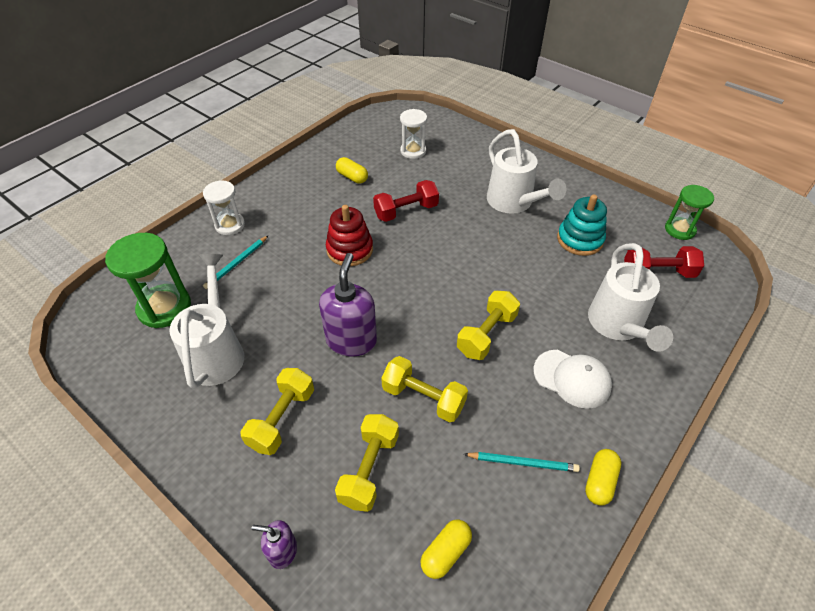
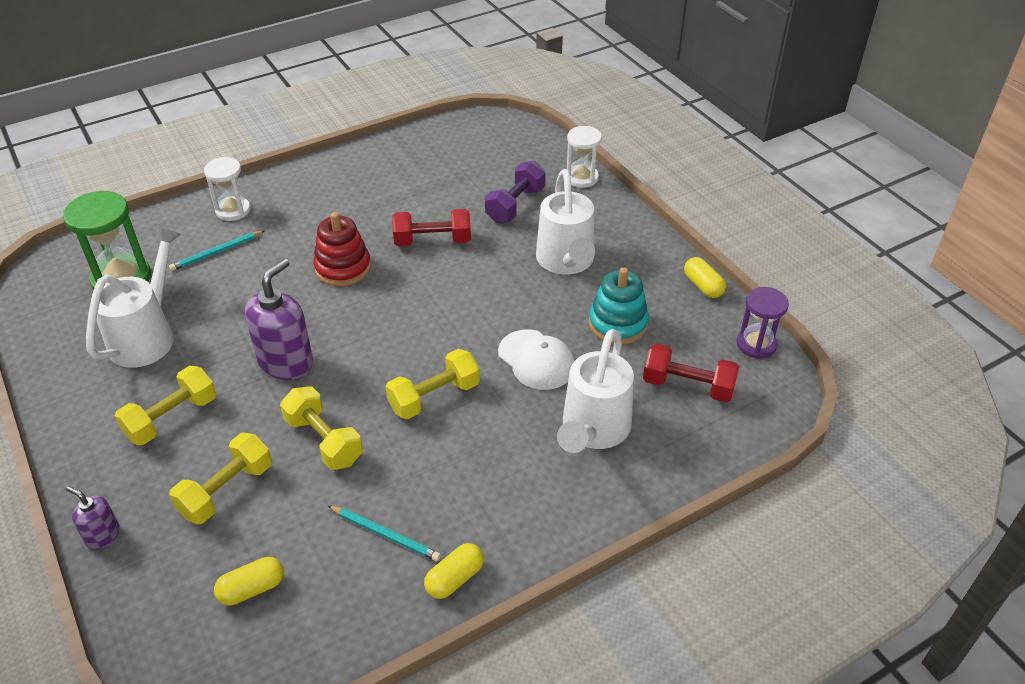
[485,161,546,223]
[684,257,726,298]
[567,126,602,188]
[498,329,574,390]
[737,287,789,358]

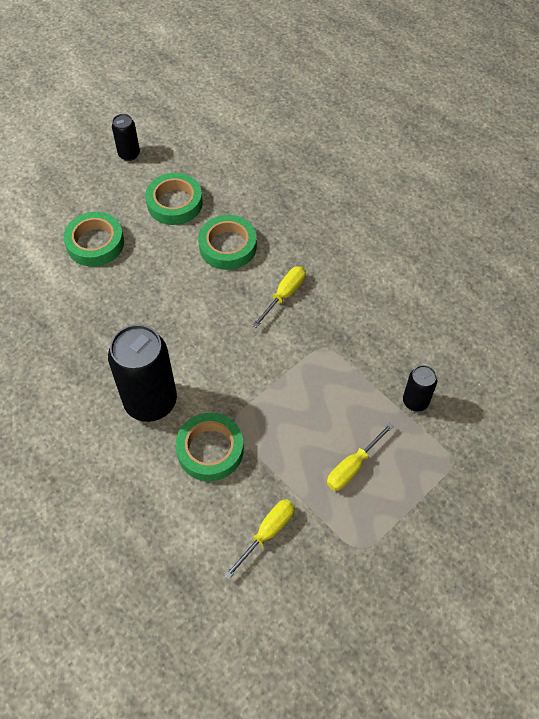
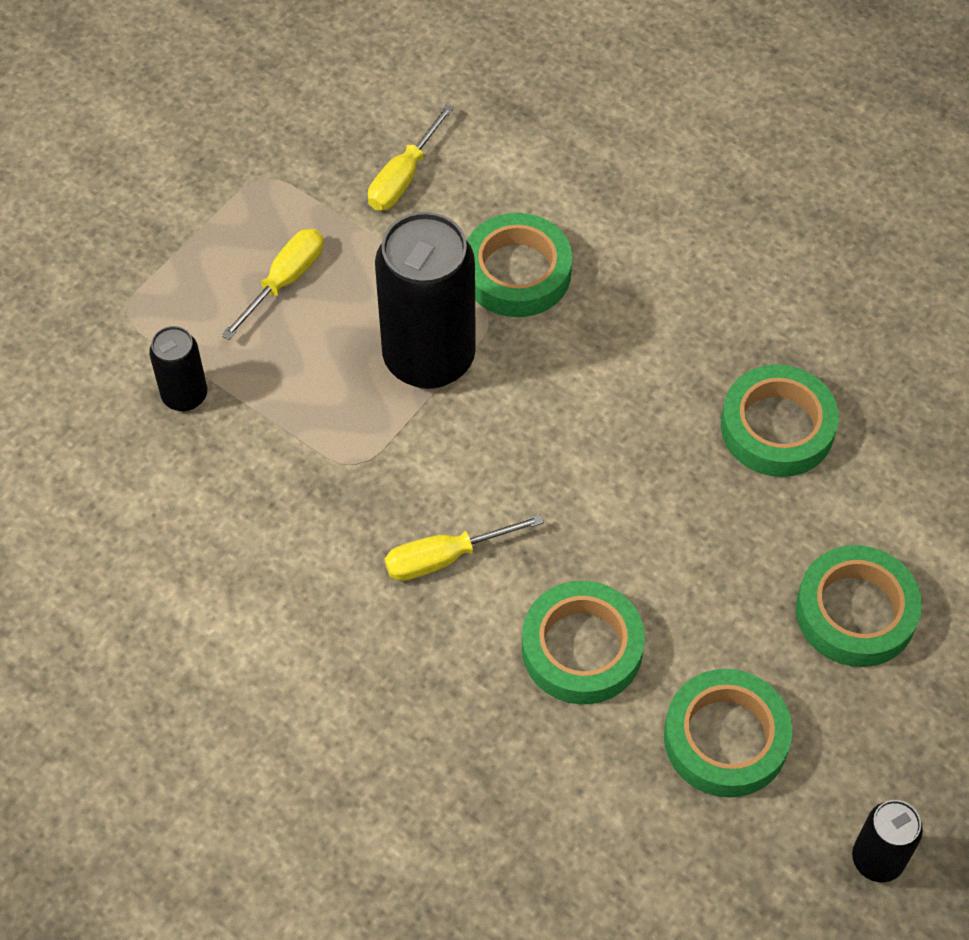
[721,365,839,477]
[375,212,476,389]
[385,514,544,581]

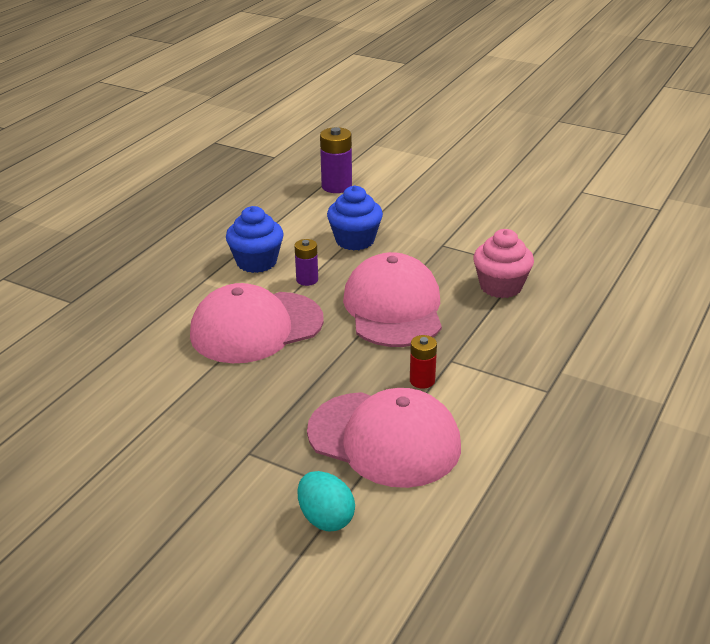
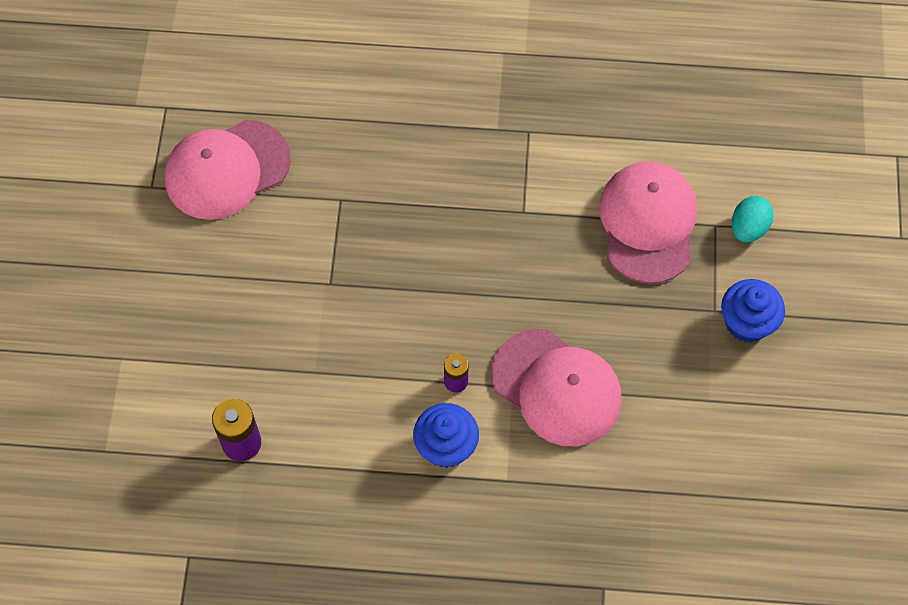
[410,335,437,389] (first image)
[473,229,534,298] (first image)
[721,279,785,342]
[164,120,291,220]

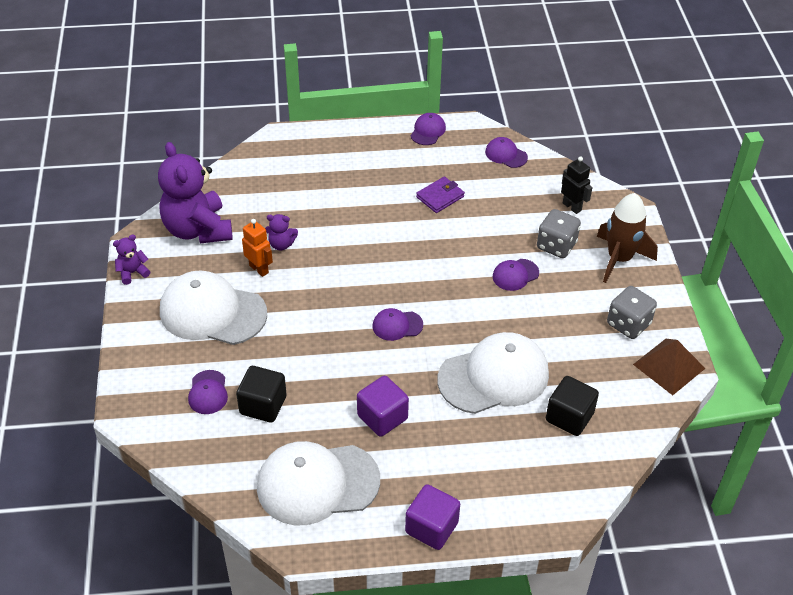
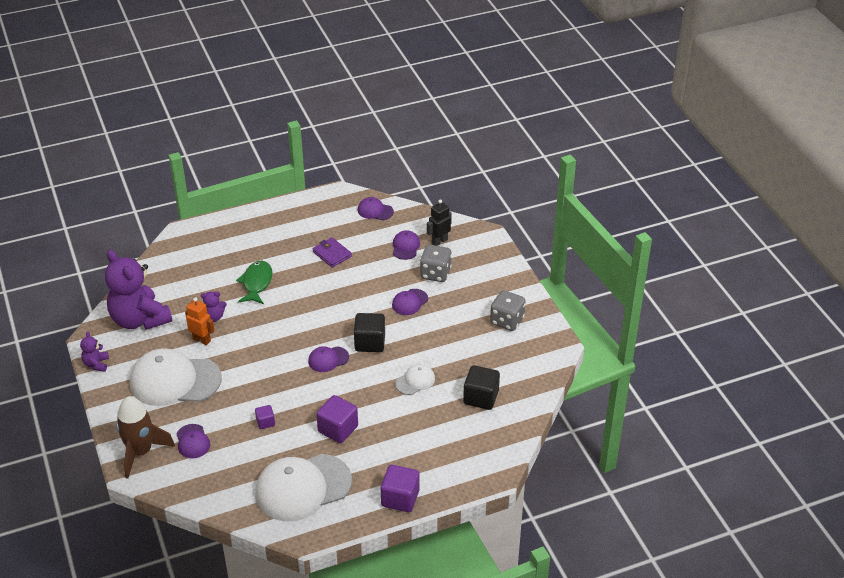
[633,339,706,395] (first image)
[236,261,272,304]
[255,405,275,429]
[354,313,385,352]
[393,230,420,260]
[116,396,175,479]
[80,331,109,372]
[312,237,352,268]
[427,199,452,246]
[395,364,435,395]

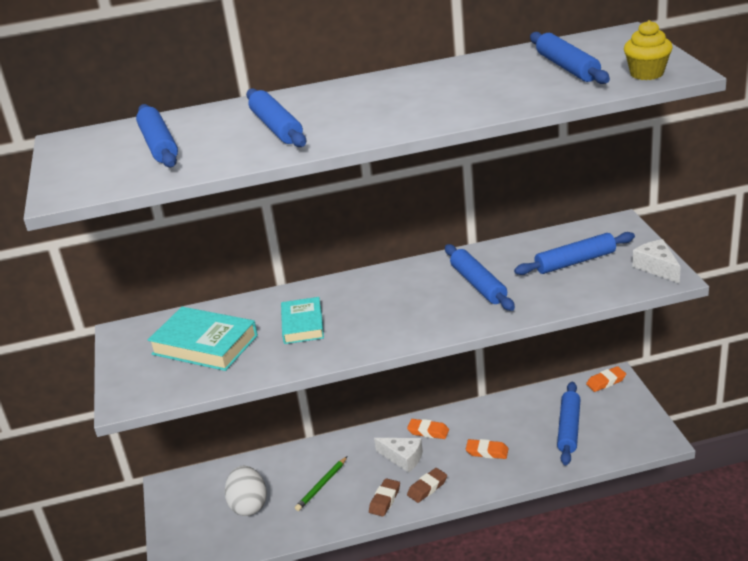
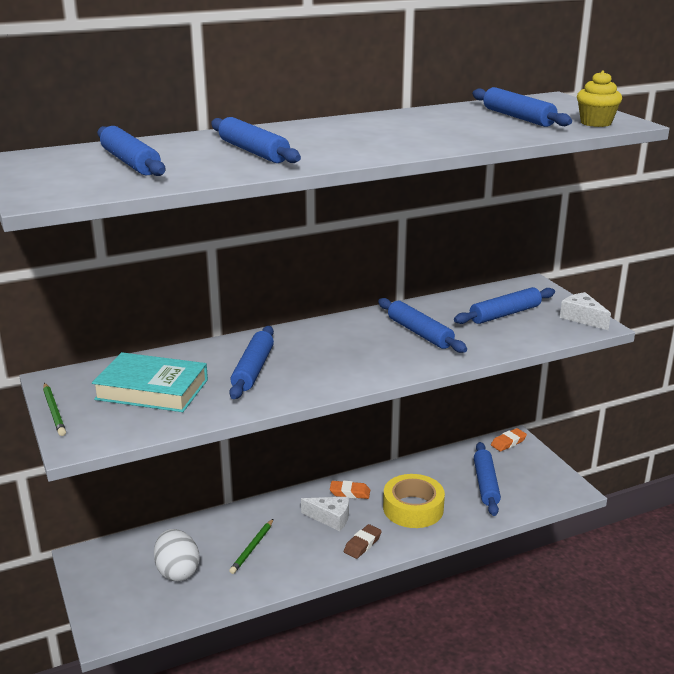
[369,478,400,517] (first image)
[43,383,66,436]
[229,326,274,399]
[383,474,445,528]

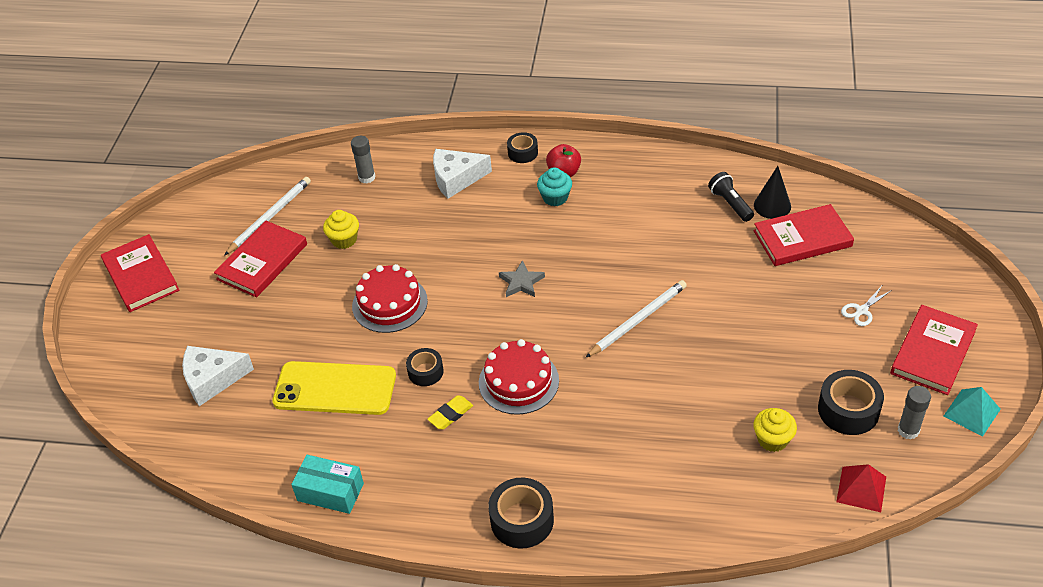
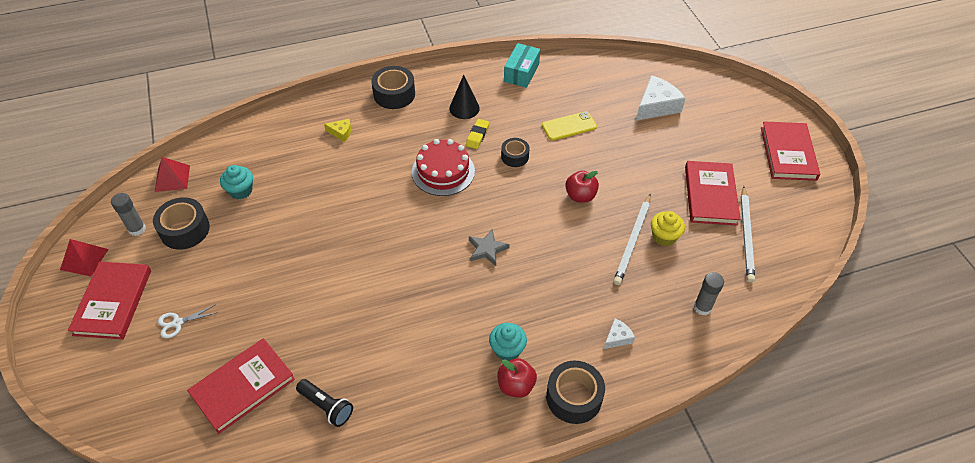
[324,119,351,142]
[613,194,651,285]
[449,75,480,119]
[565,171,599,202]
[220,165,253,200]
[60,239,109,276]
[761,121,820,181]
[504,43,540,88]
[158,305,218,338]
[542,111,597,141]
[604,318,635,349]
[546,361,605,424]

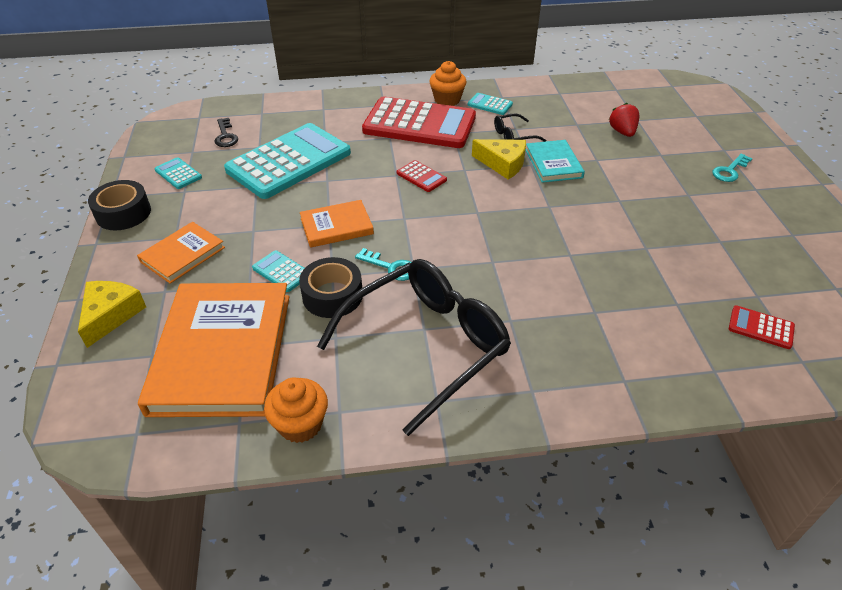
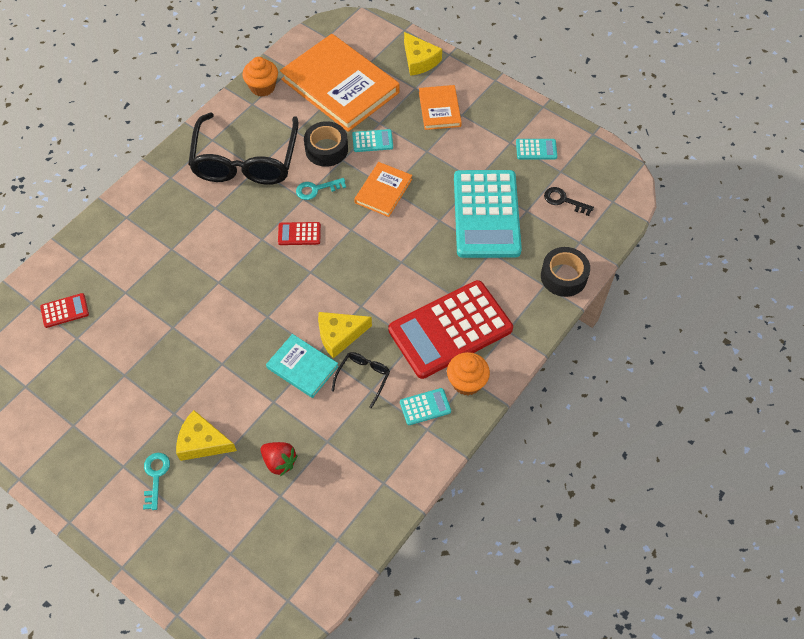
[176,410,237,461]
[541,247,590,297]
[278,222,321,245]

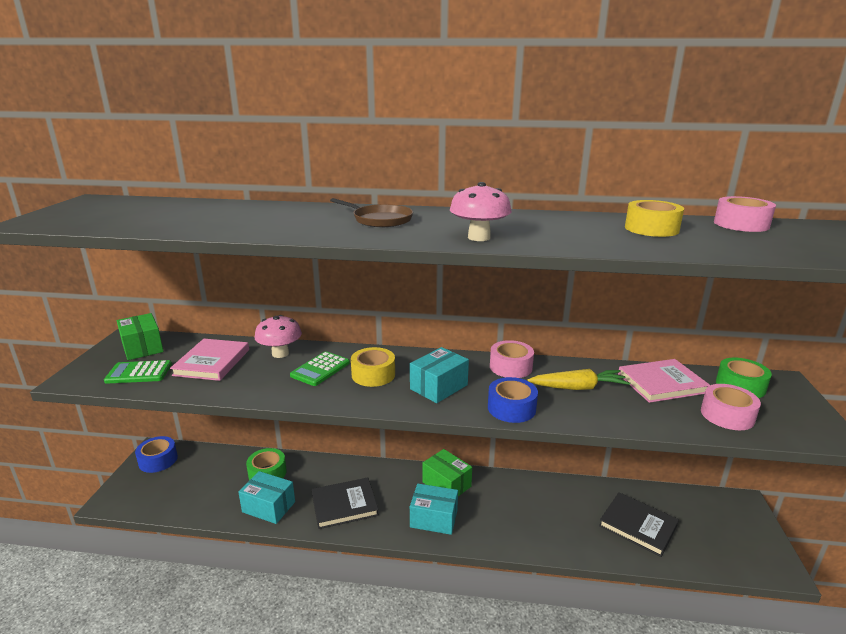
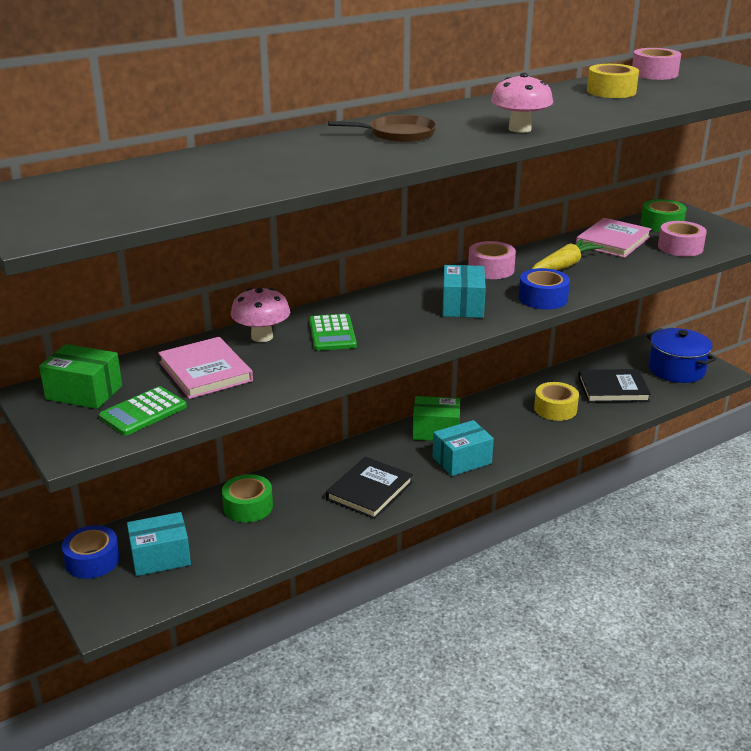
[647,328,716,383]
[127,512,191,576]
[534,382,579,421]

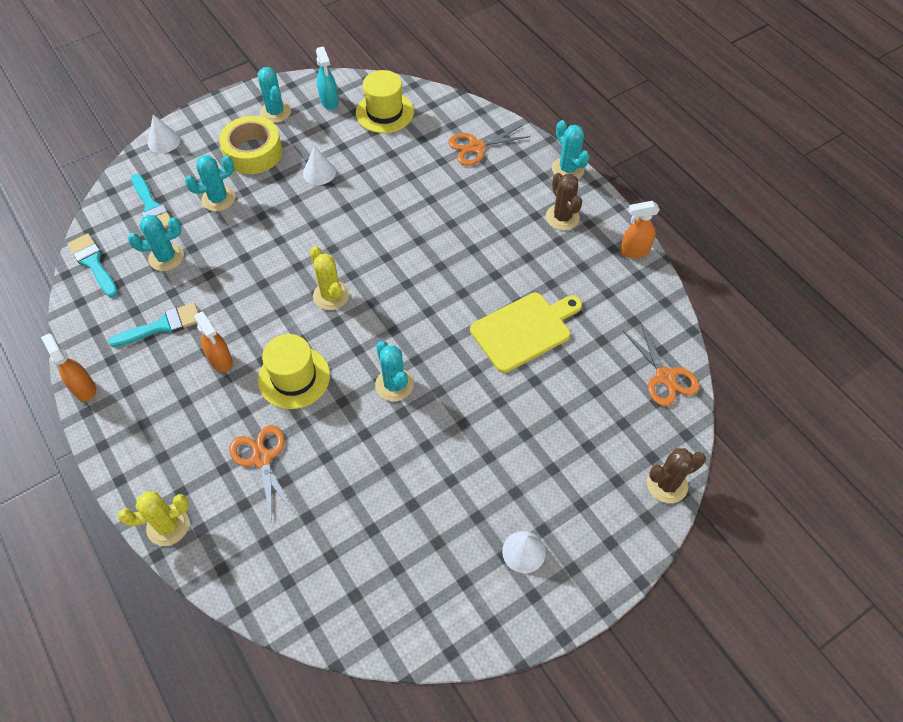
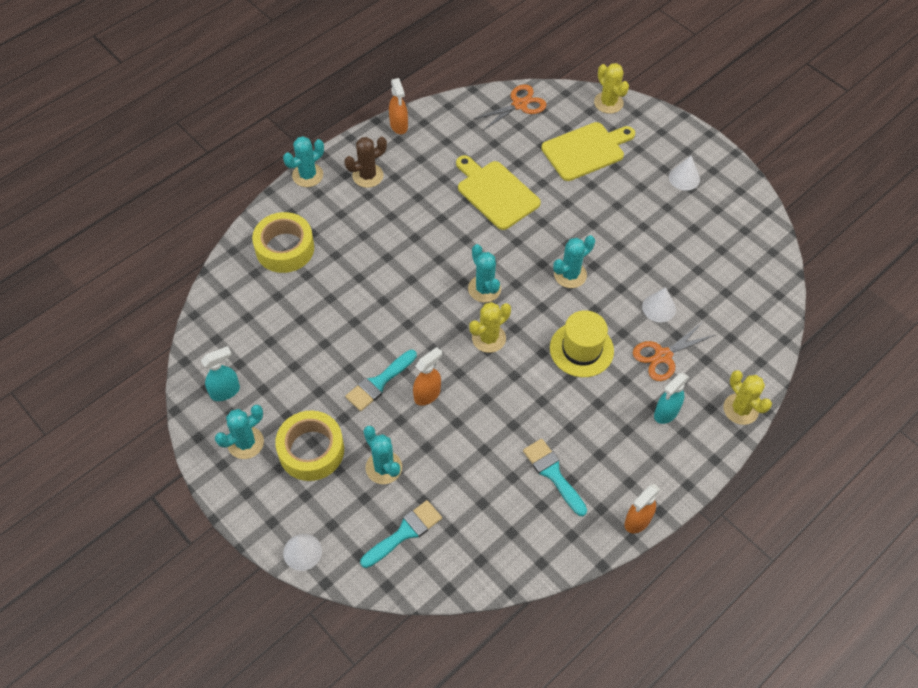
[356,70,414,133] (first image)
[541,122,635,181]
[654,373,689,424]
[345,350,417,411]
[468,244,501,303]
[413,347,442,406]
[642,287,676,322]
[252,212,314,273]
[594,63,629,114]

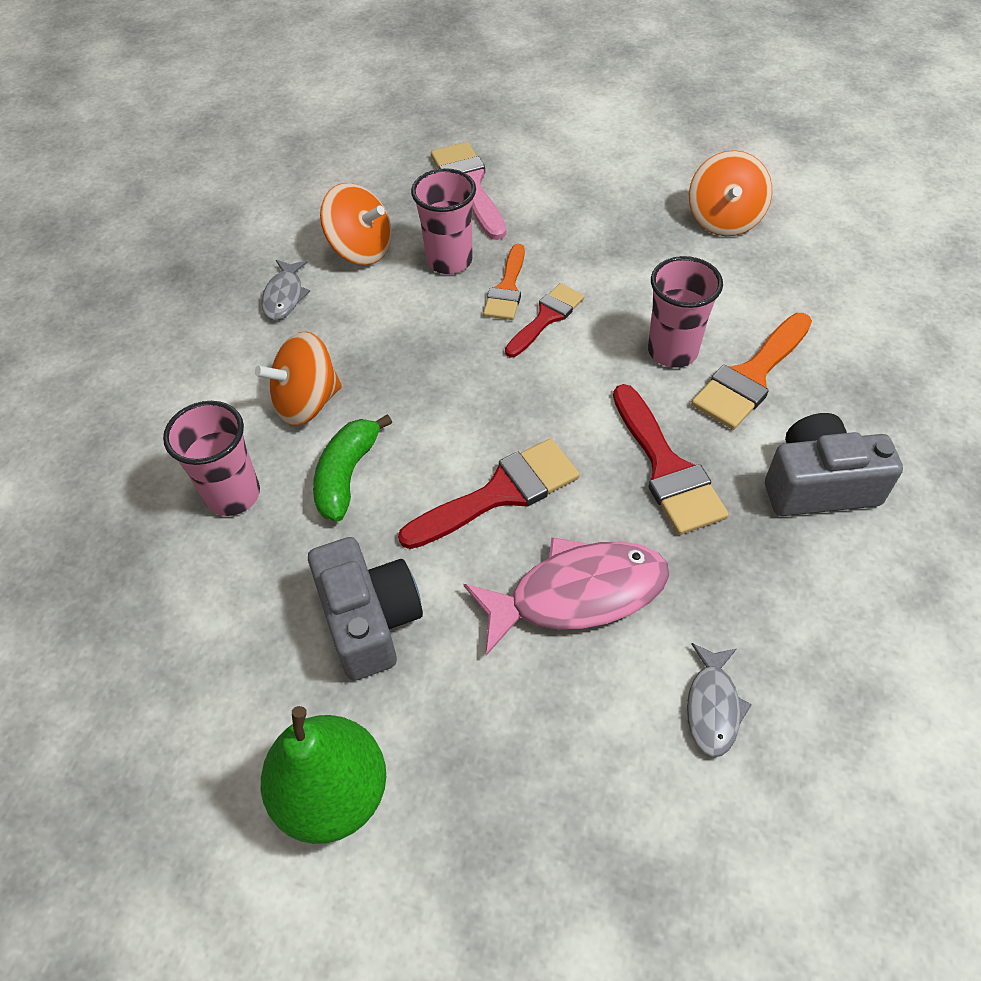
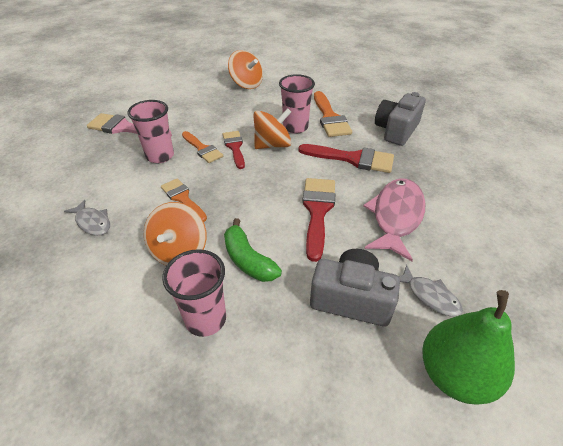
[161,178,207,222]
[253,108,291,149]
[398,265,463,316]

